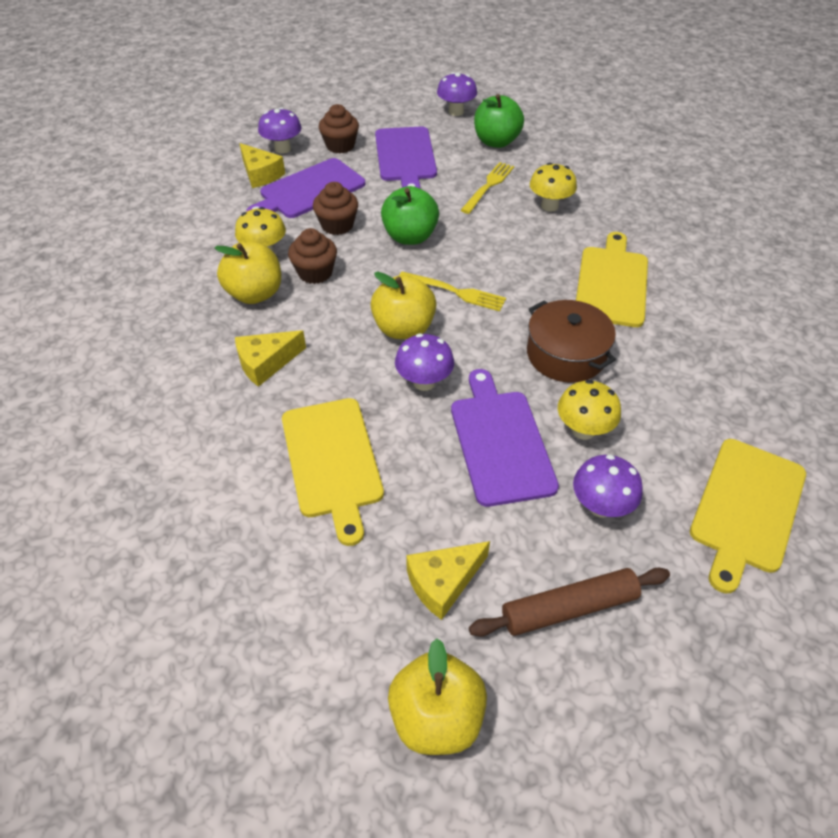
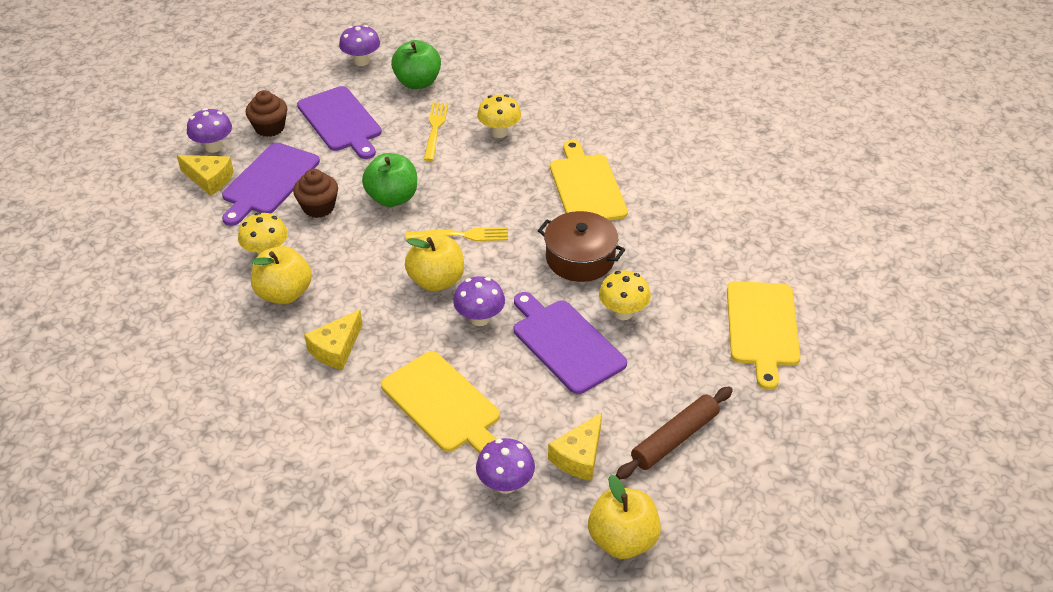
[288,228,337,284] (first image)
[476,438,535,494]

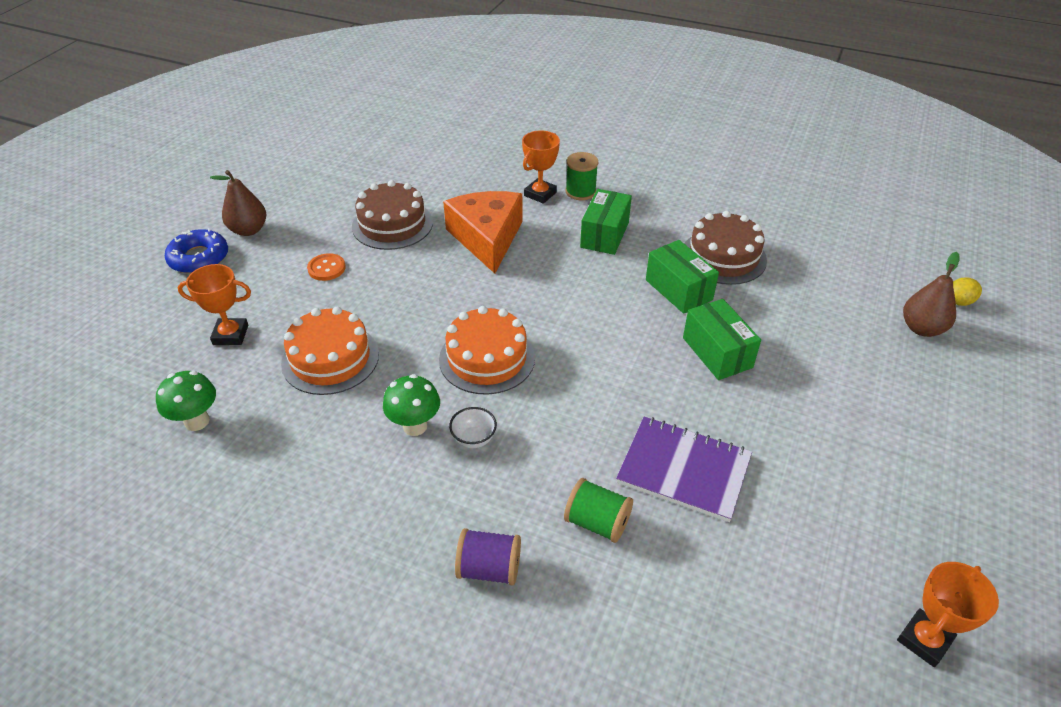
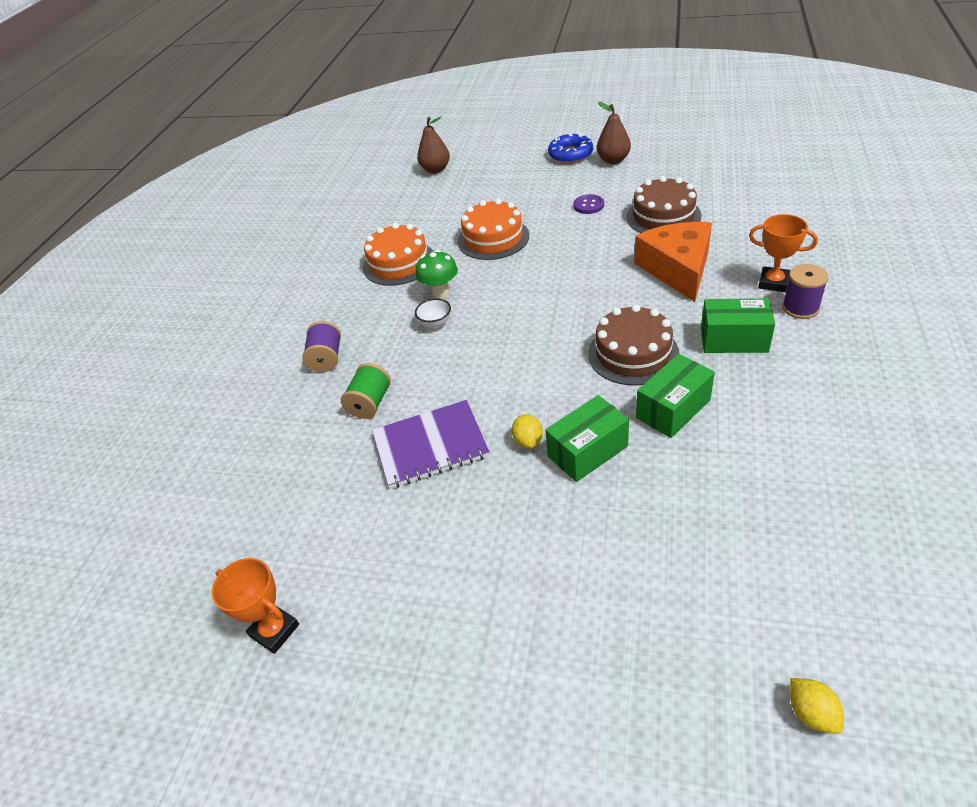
[156,371,216,431] (first image)
[178,264,251,345] (first image)
[512,414,543,449]
[363,223,433,286]
[588,304,679,385]
[417,117,450,173]
[574,194,604,214]
[782,264,829,319]
[634,222,712,302]
[372,400,490,489]

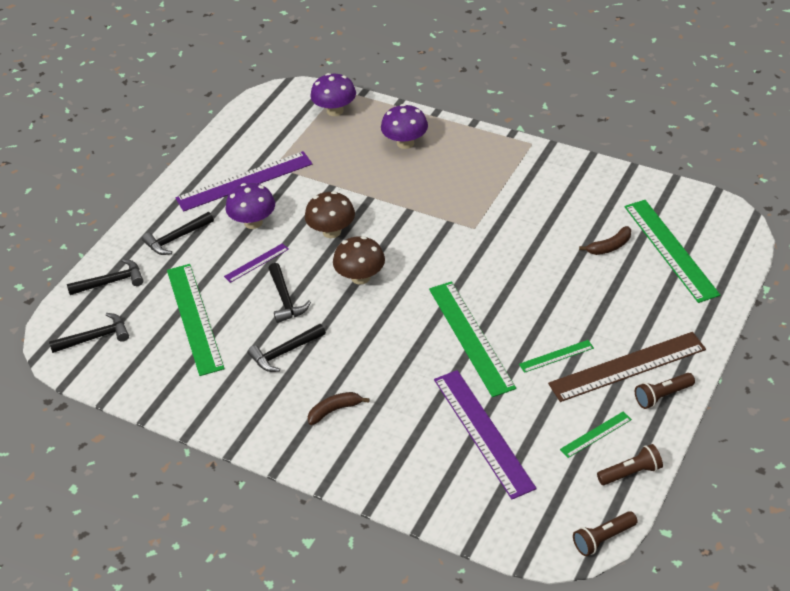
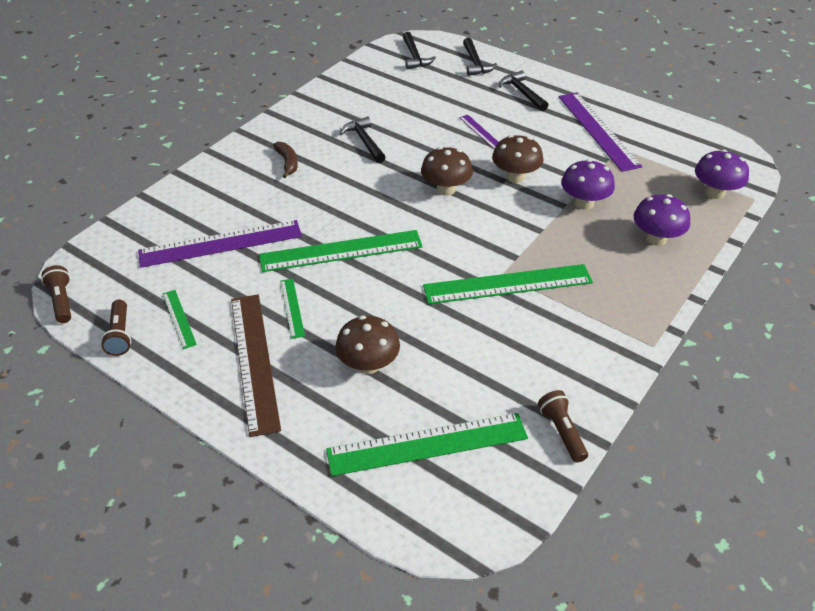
[268,263,311,323] (first image)
[579,226,631,255] (first image)
[335,315,400,374]
[423,264,593,304]
[561,159,615,210]
[538,390,588,463]

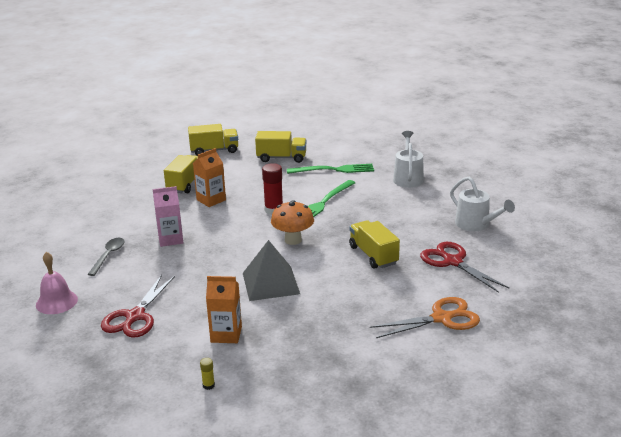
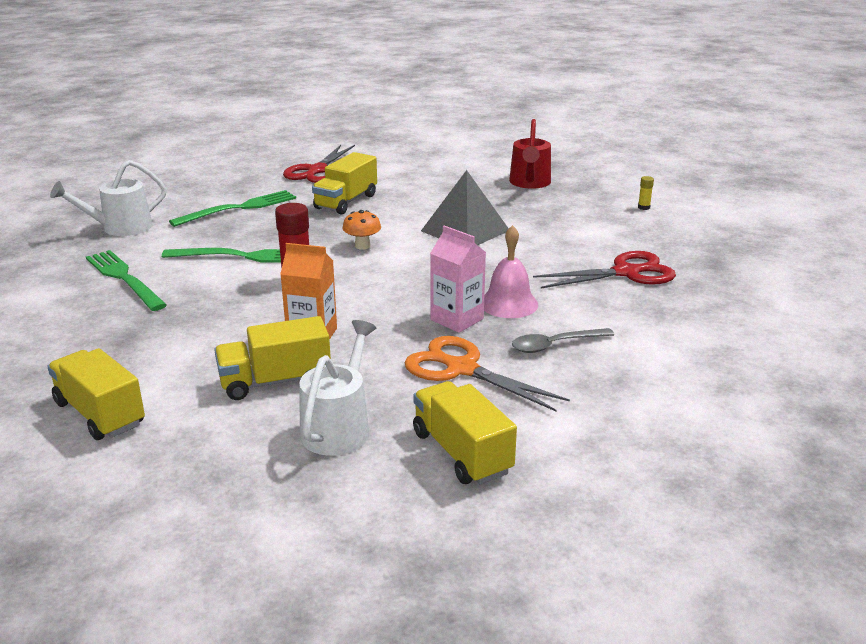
[206,276,242,343] (first image)
[169,190,296,227]
[509,119,551,189]
[484,225,538,318]
[413,381,517,485]
[405,336,570,411]
[299,320,376,456]
[342,210,381,250]

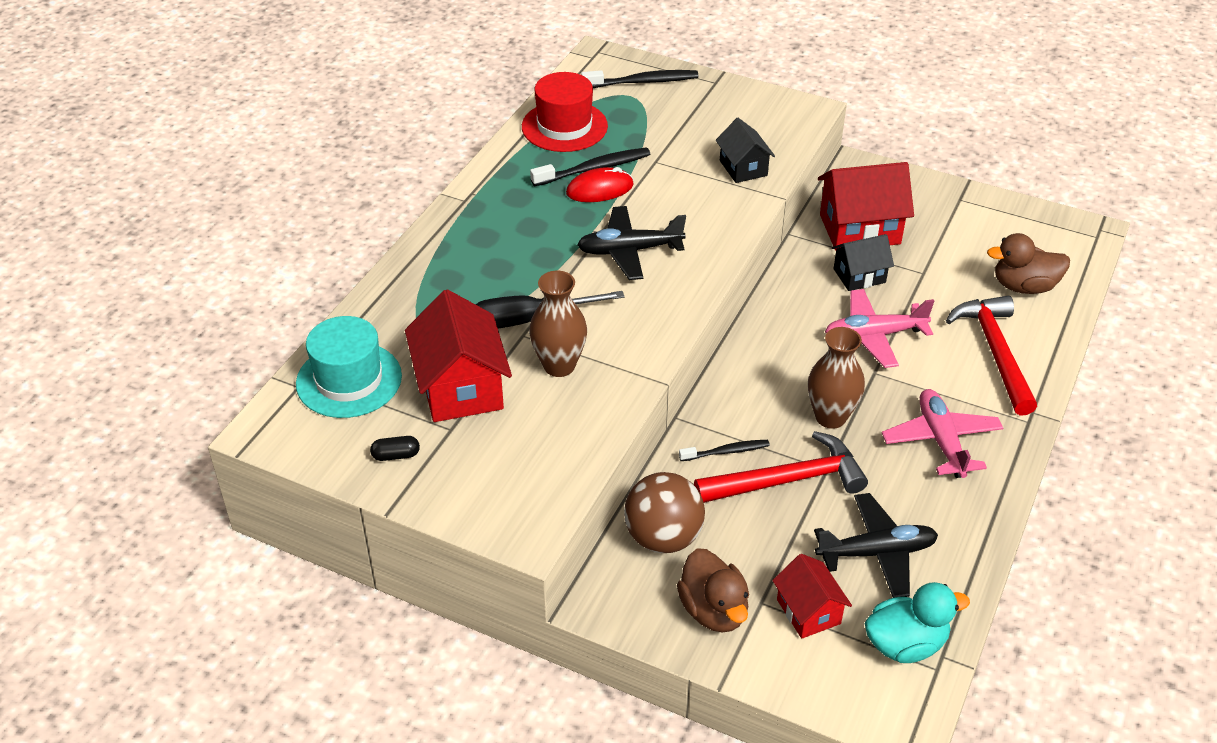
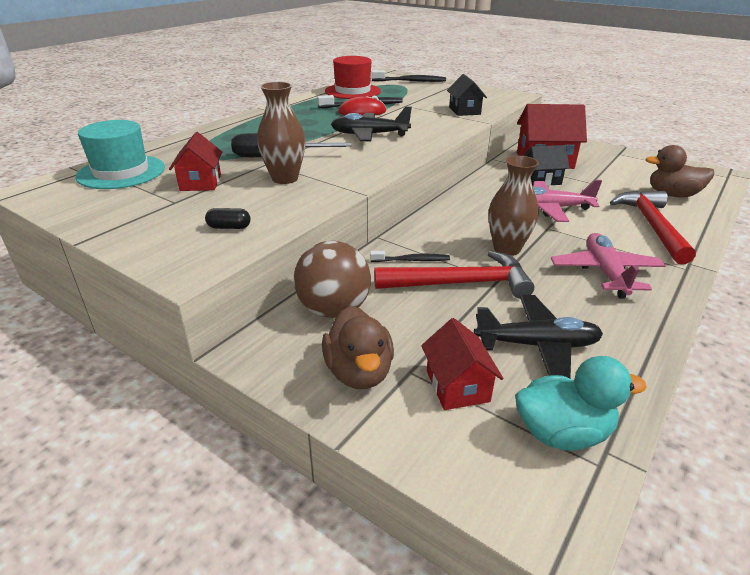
[205,208,251,229]
[169,132,222,191]

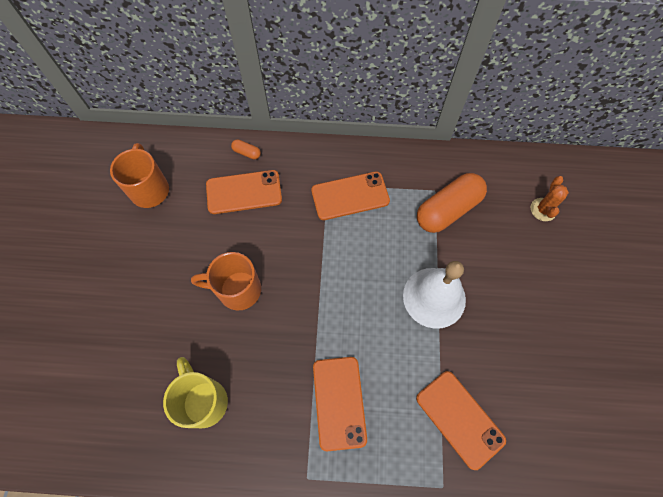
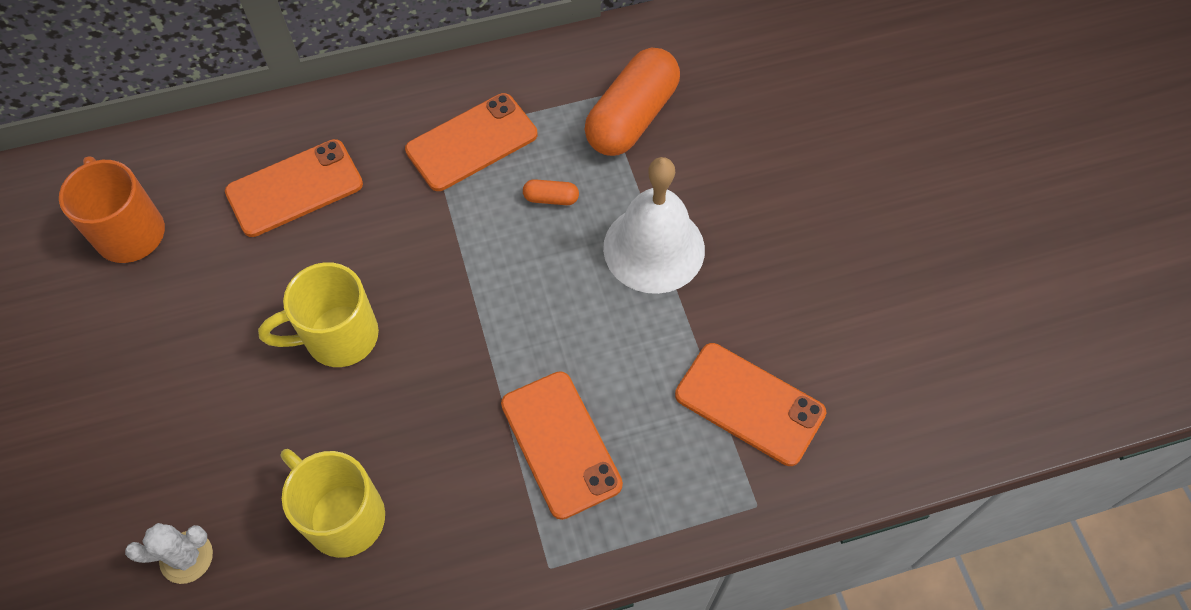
[531,176,569,221] (first image)
[125,523,213,584]
[523,179,579,205]
[258,262,379,367]

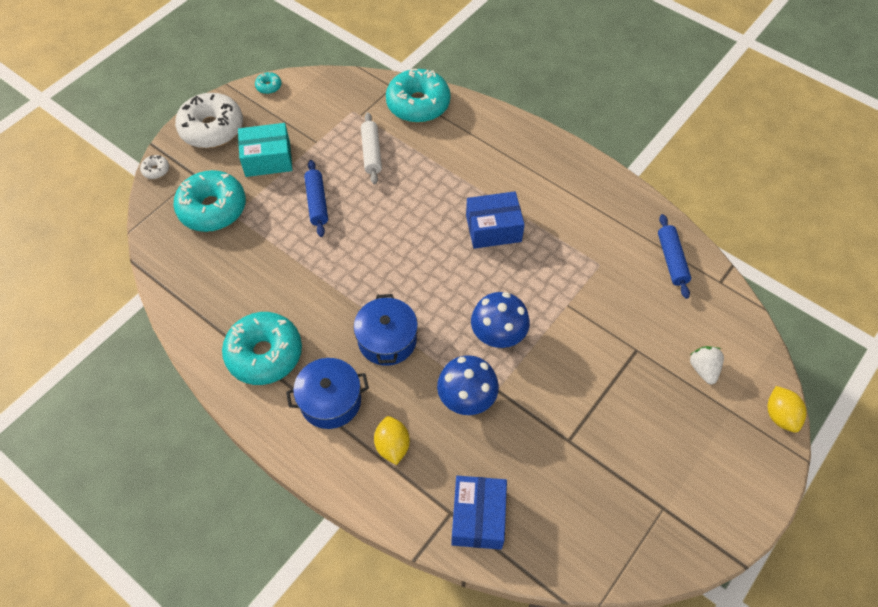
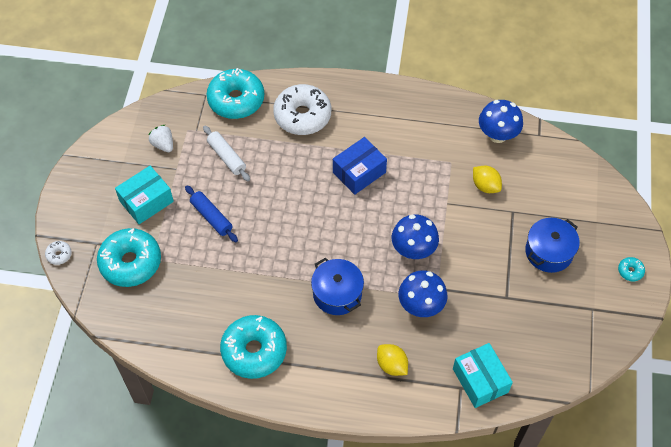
[273,84,331,135]
[618,257,645,281]
[525,218,580,273]
[149,125,173,152]
[473,166,502,193]
[479,100,523,143]
[453,343,513,408]

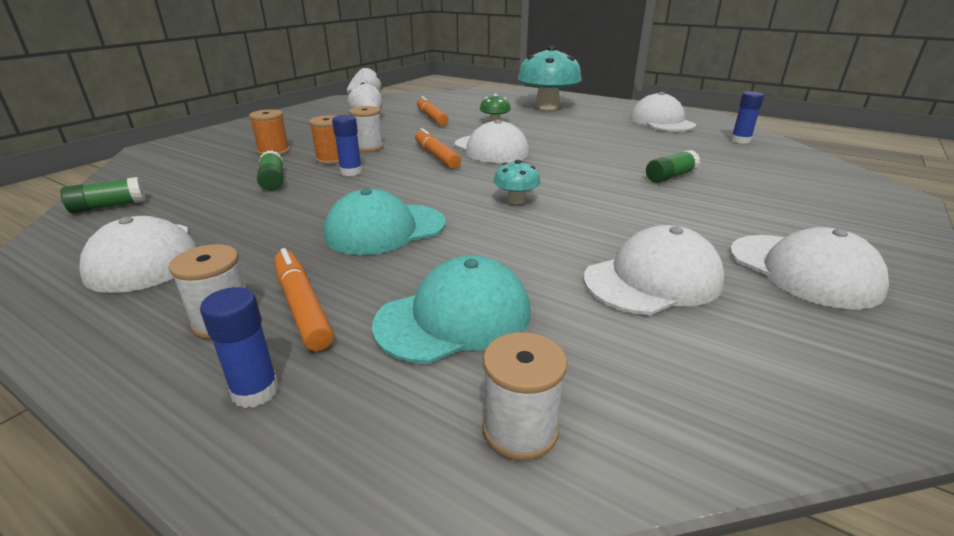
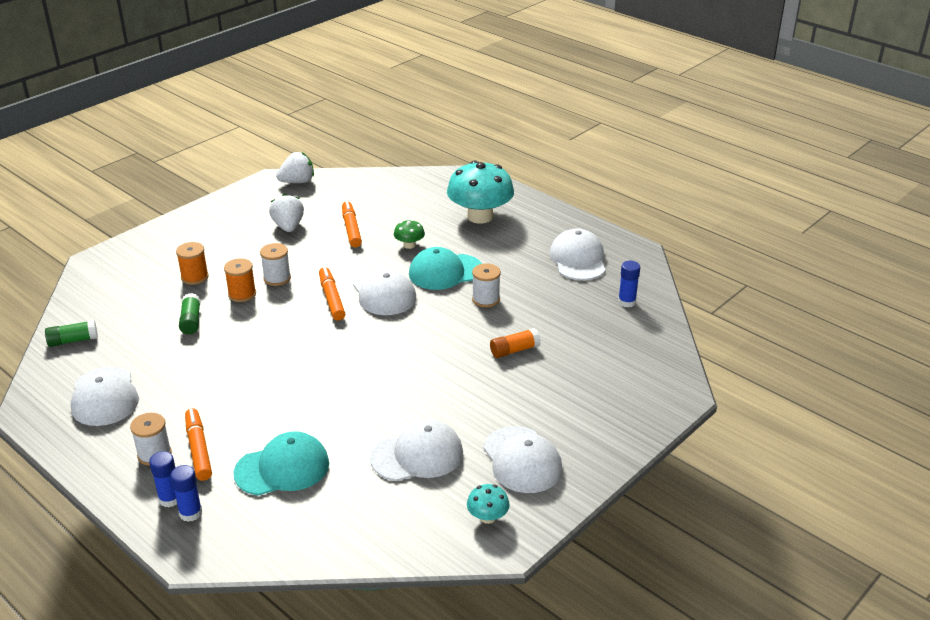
[409,247,482,290]
[170,465,202,522]
[472,263,501,308]
[467,484,510,524]
[490,328,541,358]

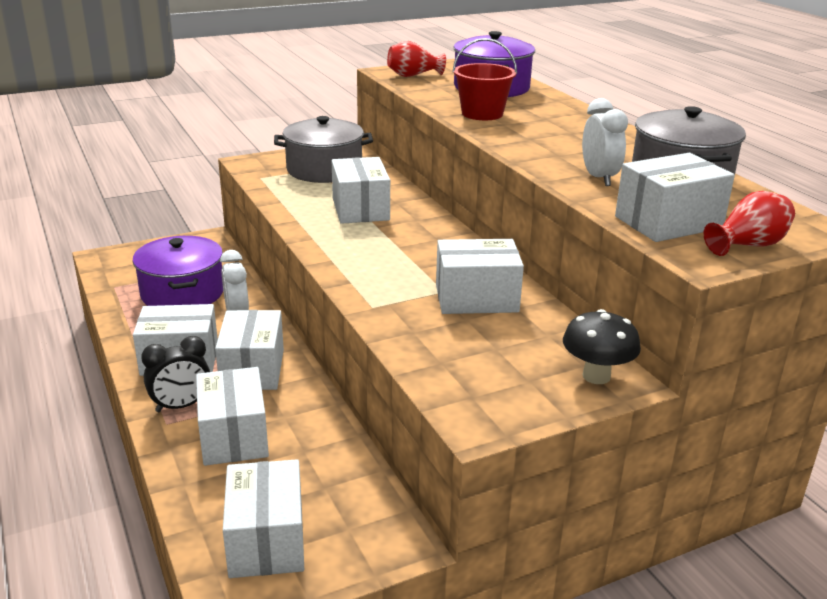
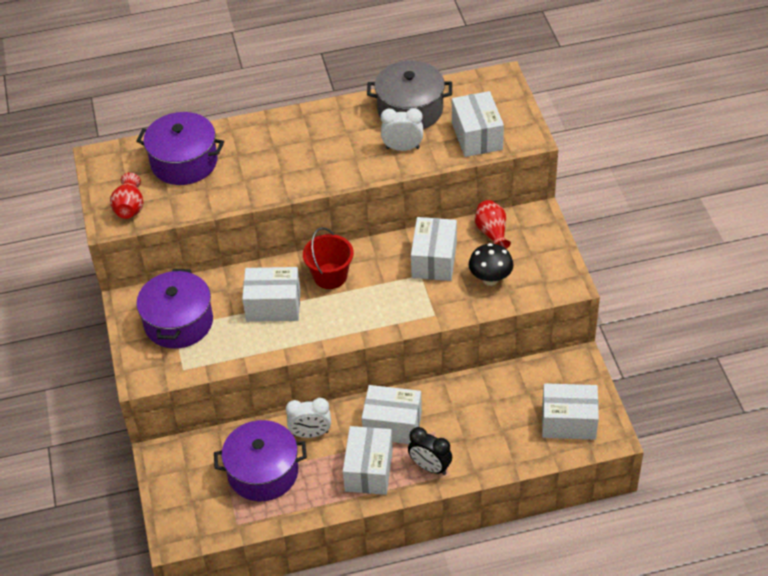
[196,367,269,466] (first image)
[303,227,354,289]
[469,243,513,286]
[475,200,511,249]
[136,269,213,349]
[408,427,452,475]

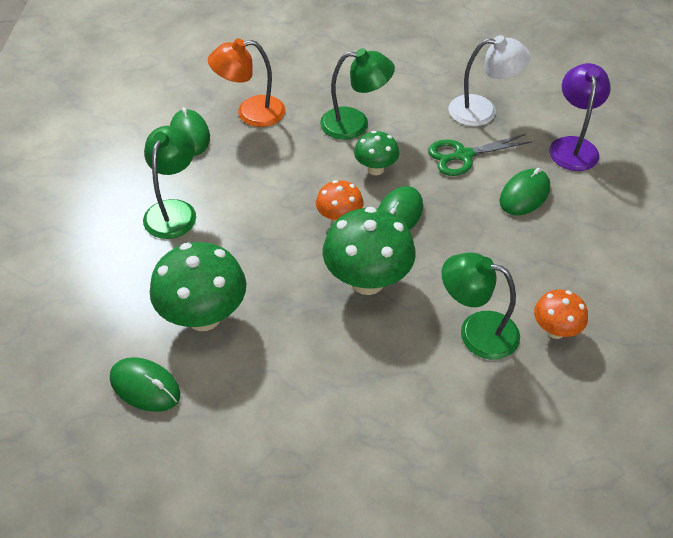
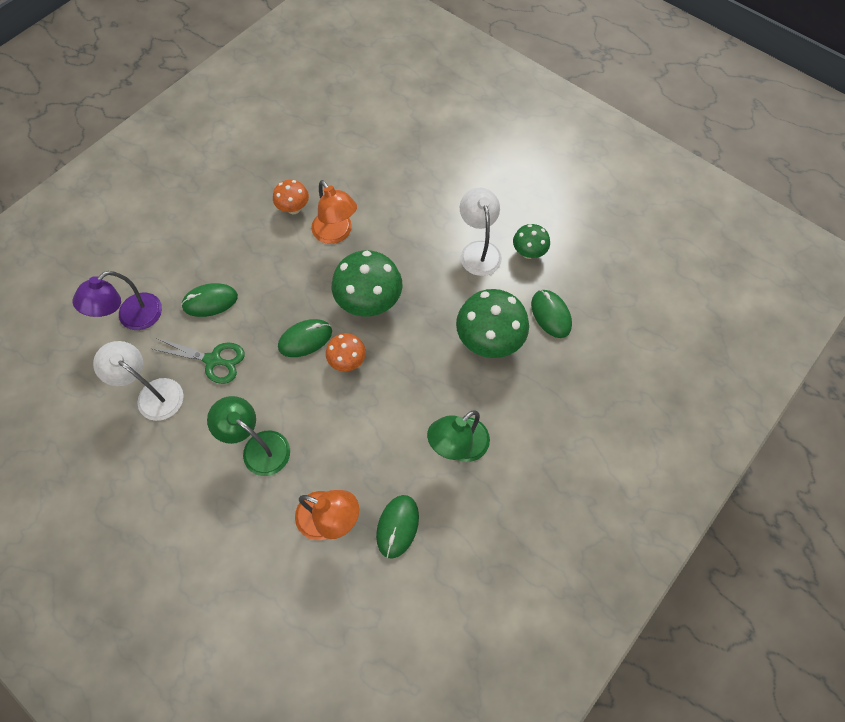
[460,188,502,276]
[513,224,550,259]
[311,180,357,244]

